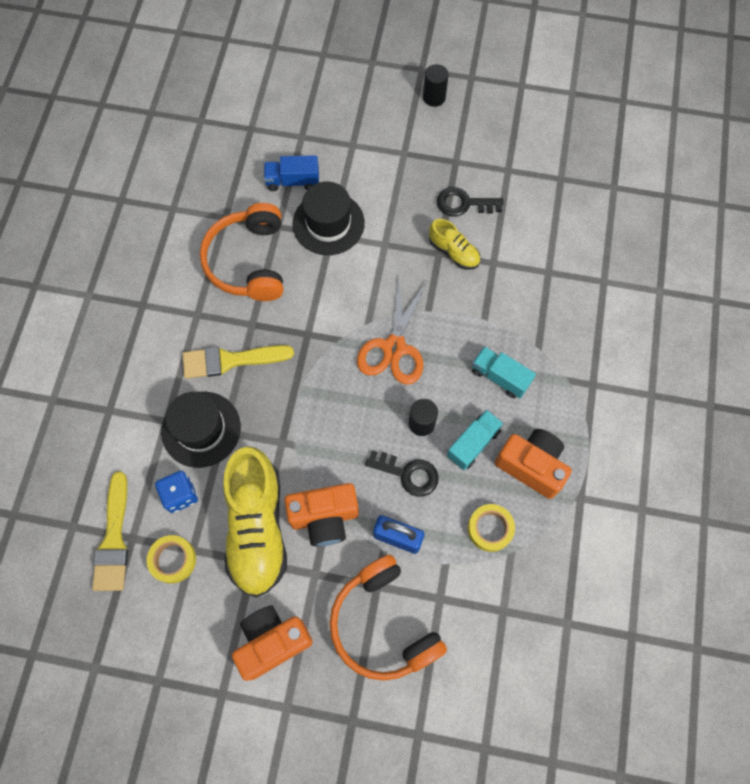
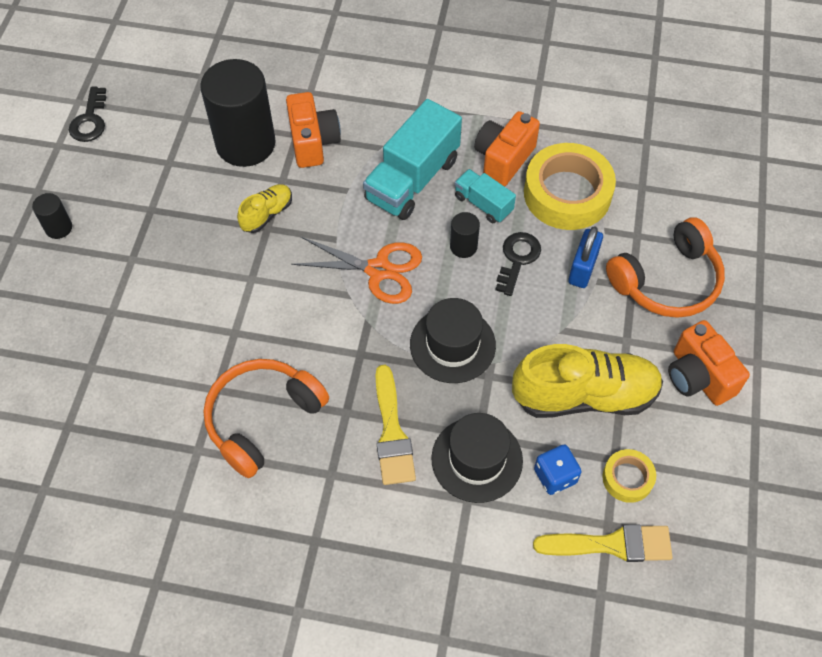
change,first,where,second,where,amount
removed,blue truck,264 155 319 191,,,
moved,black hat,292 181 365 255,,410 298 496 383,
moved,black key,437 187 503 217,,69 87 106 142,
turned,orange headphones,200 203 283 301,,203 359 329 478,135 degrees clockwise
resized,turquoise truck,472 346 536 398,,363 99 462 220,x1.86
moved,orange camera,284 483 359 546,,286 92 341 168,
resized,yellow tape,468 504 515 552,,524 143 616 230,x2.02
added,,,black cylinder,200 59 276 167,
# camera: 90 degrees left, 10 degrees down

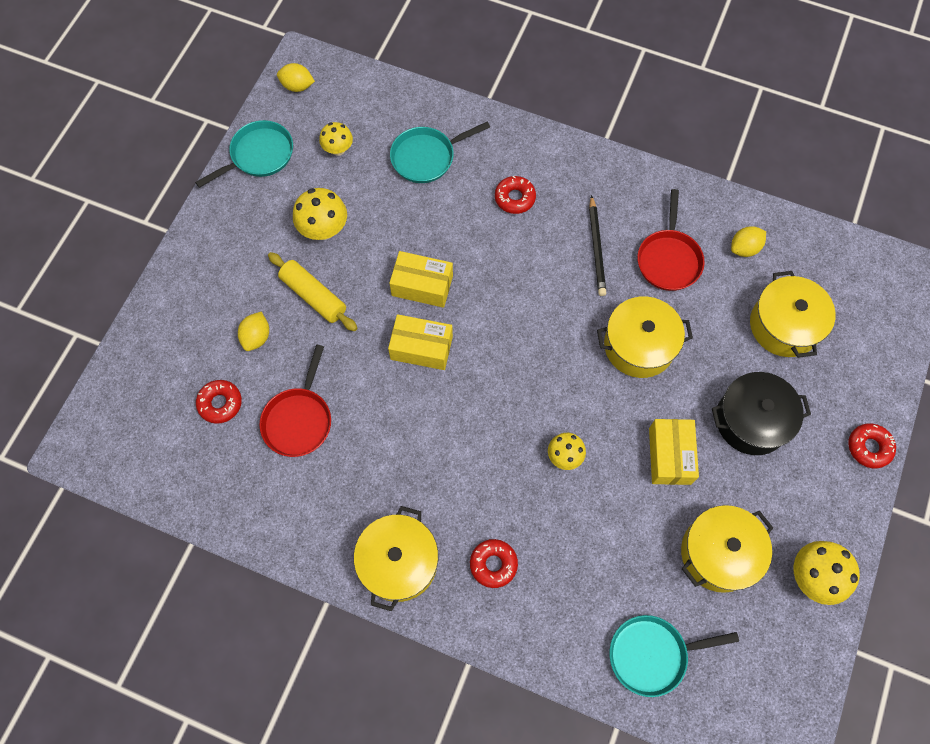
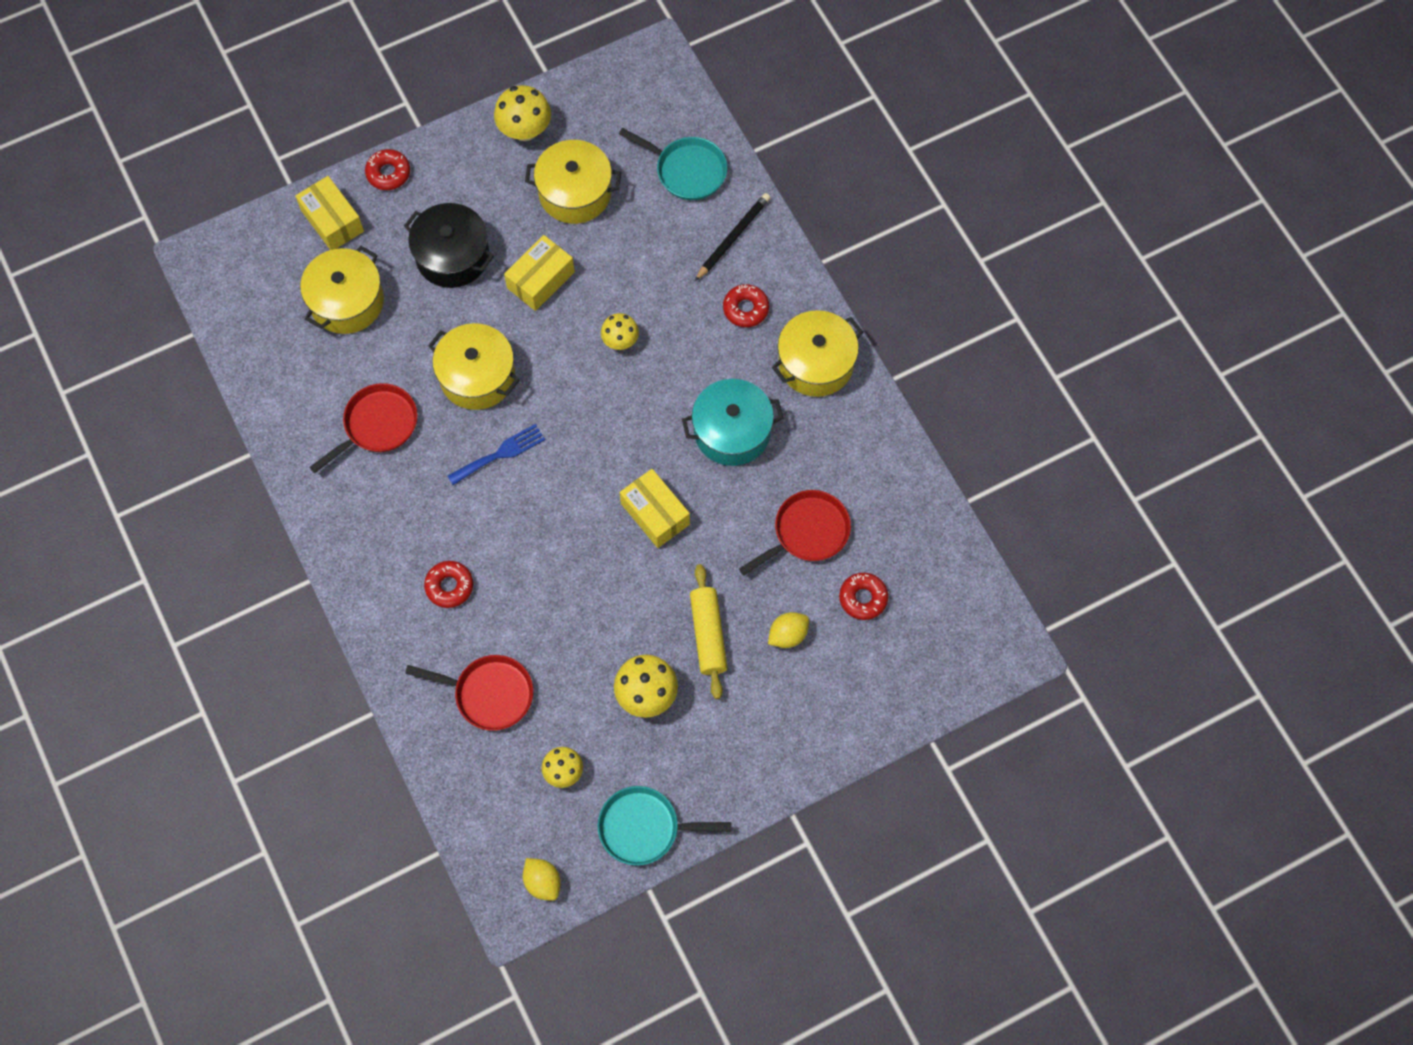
change,first,where,second,where,amount
recoloured,turquoise pan,390 122 490 183,red pan,405 655 533 731,
moved,black pencil,589 195 606 296,,695 193 771 281,
removed,yellow lemon,731 226 766 257,,,
moved,yellow box,389 251 453 308,,295 176 364 250,
added,,,turquoise pot,682 379 783 466,
added,,,blue fork,447 424 545 485,
# camera: 140 degrees left, 0 degrees up

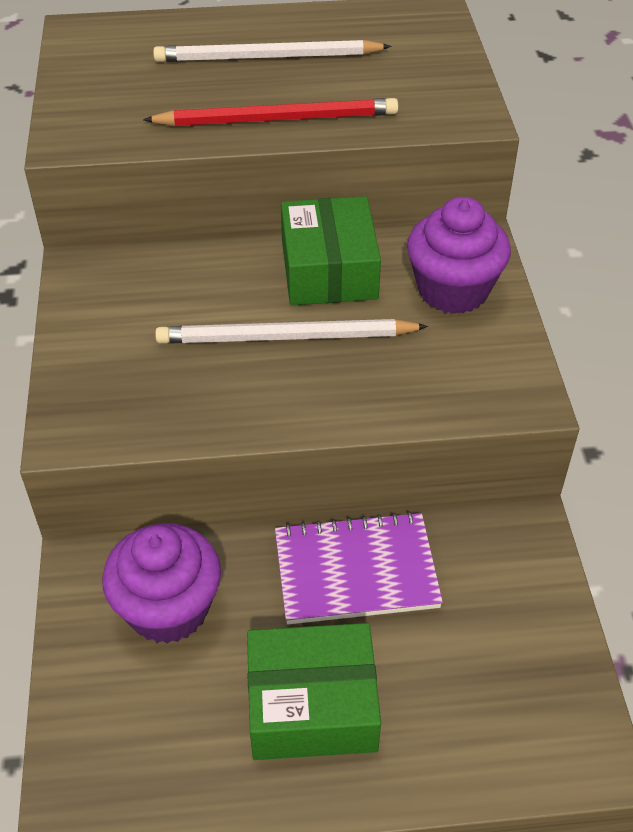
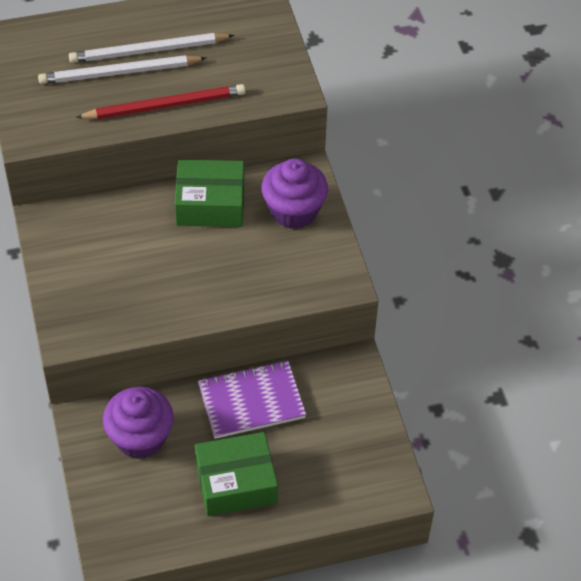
change,first,where,second,where,amount
turned,green box,281 196 381 305,,175 159 244 227,75 degrees counterclockwise
moved,white pencil,155 319 428 344,,38 55 206 84,
# camera: 10 degrees left, 5 degrees up

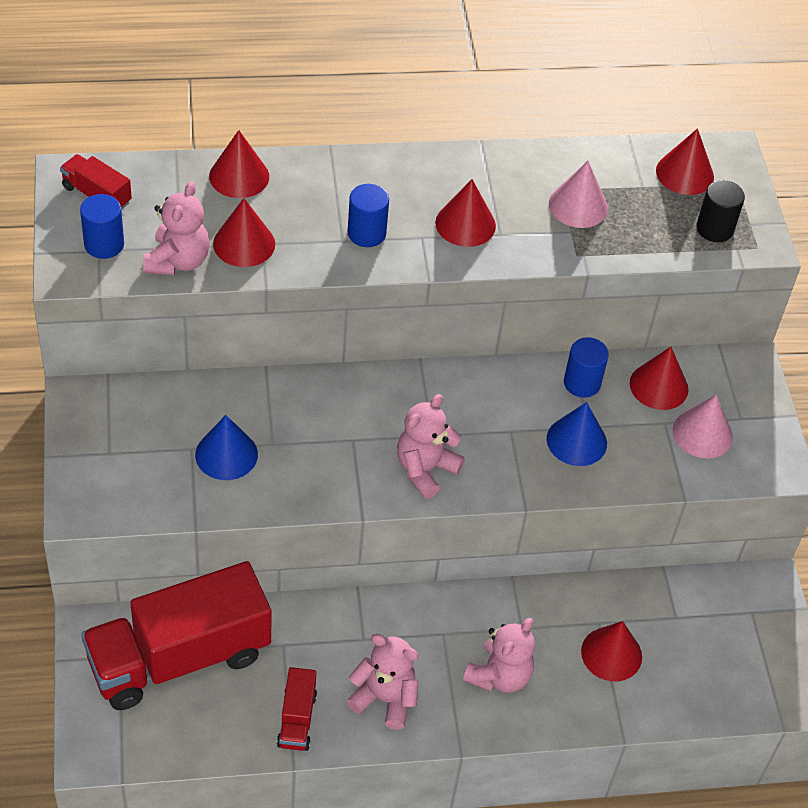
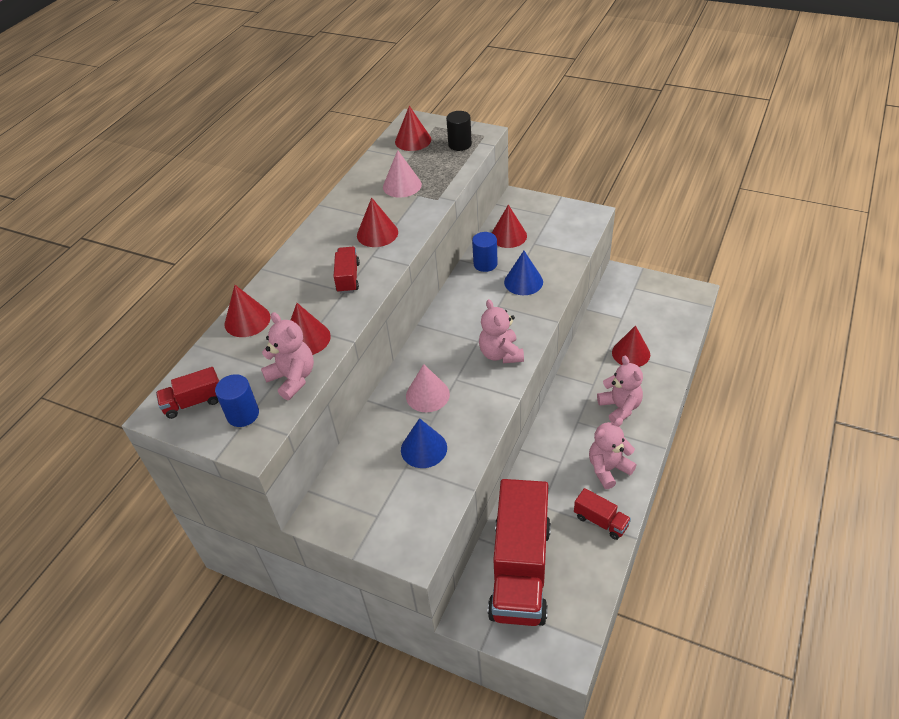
change,first,where,second,where,amount
replaced,blue cylinder,348 184 389 247,red truck,334 247 360 293,
moved,pink cone,673 395 733 458,,406 364 450 412,
# camera: 50 degrees left, 5 degrees down

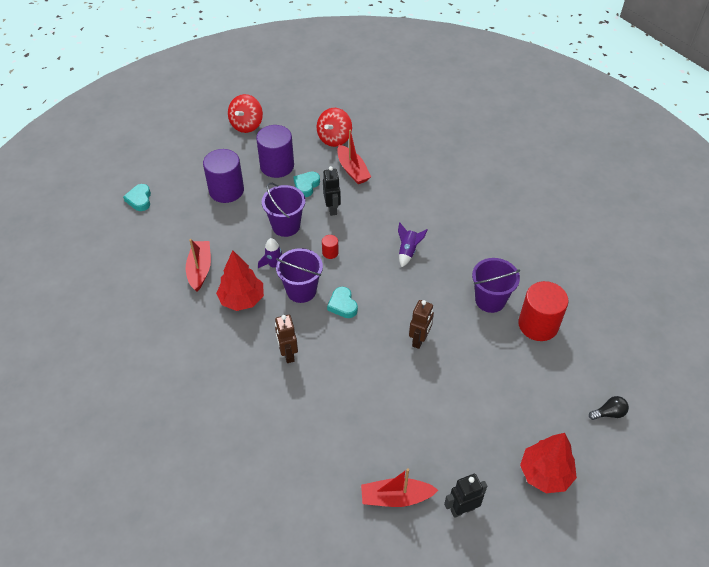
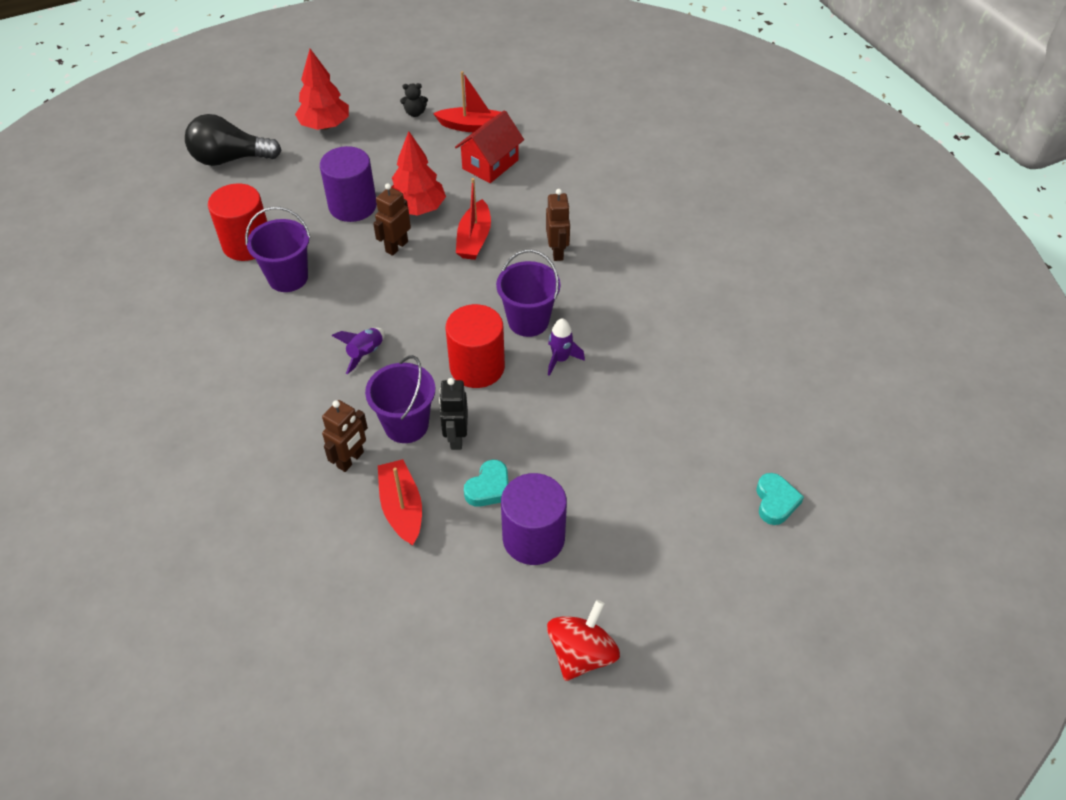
change,first,where,second,where,amount
removed,red spinning top,317 108 352 147,,,
moved,purple cylinder,203 149 244 203,,320 146 377 222,
moved,purple bucket,262 182 305 237,,365 355 435 443,
resized,red cylinder,322 235 339 259,,446 304 505 388,x2.30
moved,red boat,186 239 211 291,,456 178 491 260,
moved,red tree,216 250 264 311,,391 131 446 216,
removed,turquoise heart,327 287 358 318,,,
resized,black light bulb,589 396 629 420,,185 114 282 166,x2.15
replaced,black robot,444 474 487 518,black teddy bear,400 83 428 117,
added,,,red house,455 110 524 183,
added,,,brown robot,322 400 368 472,
# camera: 170 degrees left, 0 degrees up

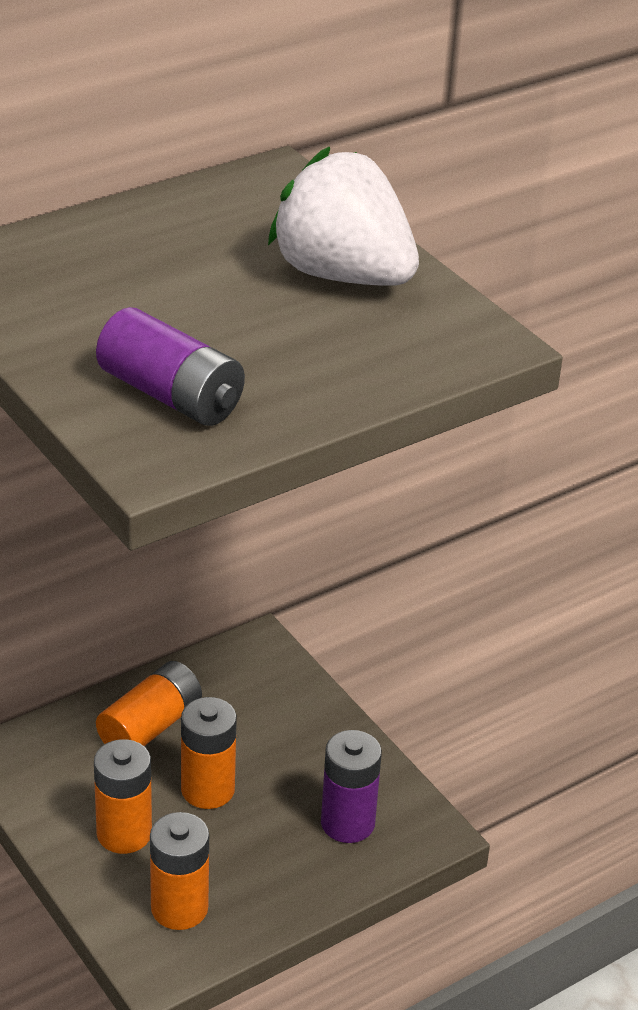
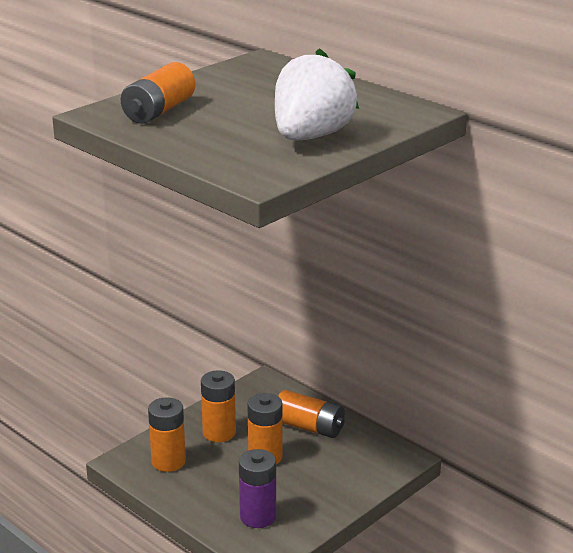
change,first,where,second,where,amount
recoloured,purple battery,96 307 245 426,orange battery,121 62 195 124,
# camera: 80 degrees right, 10 degrees down

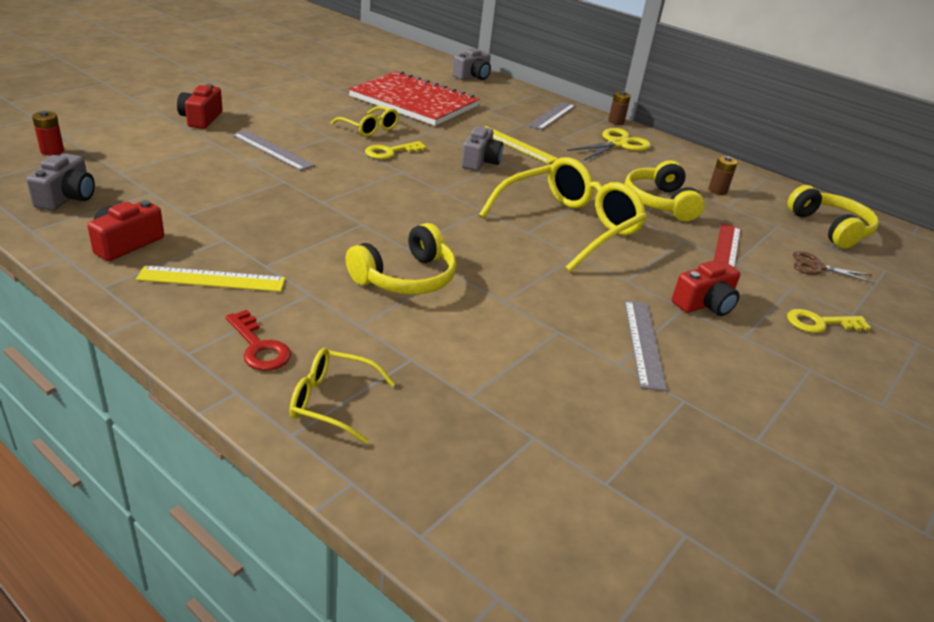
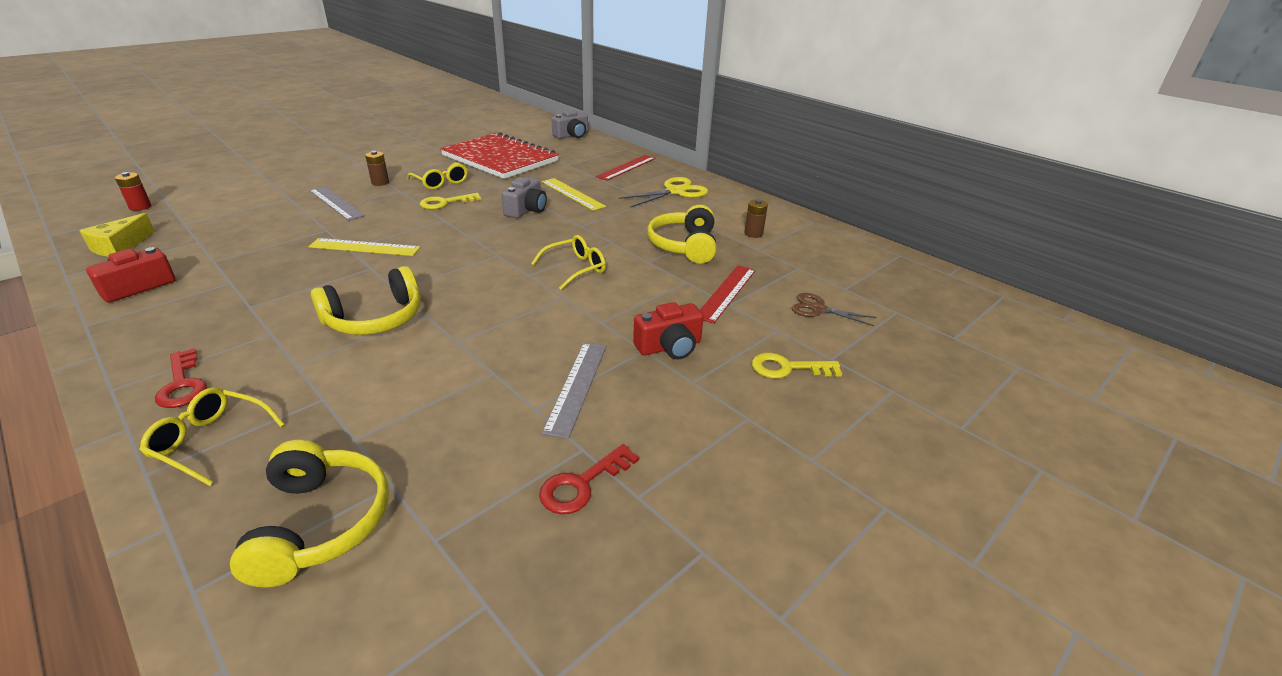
change,first,where,second,where,amount
removed,red camera,177 84 223 129,,,
moved,brown battery,608 91 631 125,,365 151 389 186,
recoloured,grey ruler,528 102 576 130,red ruler,596 155 656 181,
replaced,grey camera,26 153 95 211,yellow cheese,79 213 155 257,
resized,yellow glasses,479 157 647 272,,531 235 606 290,x0.50
moved,yellow headphones,788 185 879 249,,230 440 389 587,
moved,yellow ruler,136 266 285 292,,308 238 421 256,
added,,,red key,539 444 639 514,
# camera: 10 degrees right, 0 degrees up

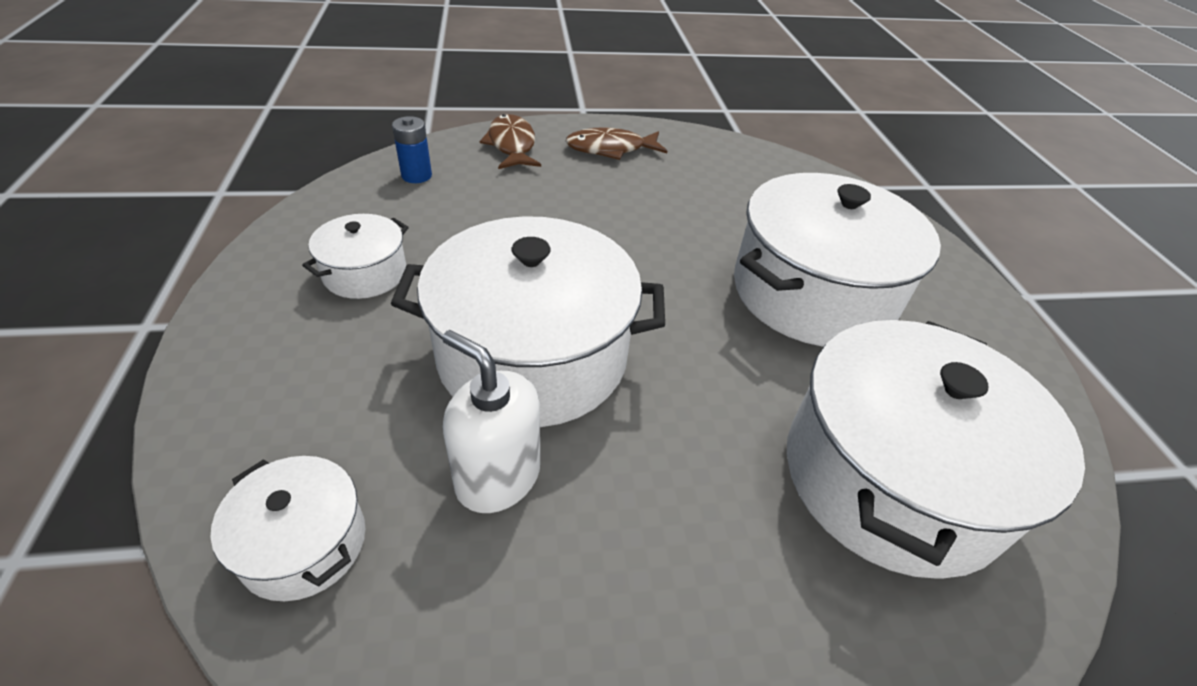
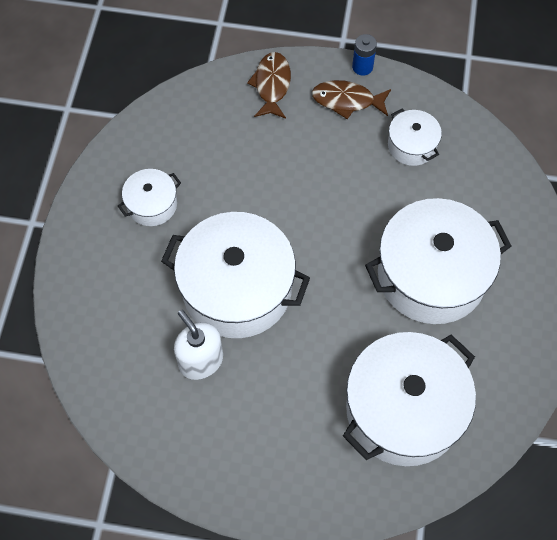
change,first,where,second,where,amount
moved,blue battery,392 116 432 183,,352 34 377 76,
moved,white pot,210 456 366 601,,388 109 442 166,
# camera: 20 degrees right, 20 degrees up

